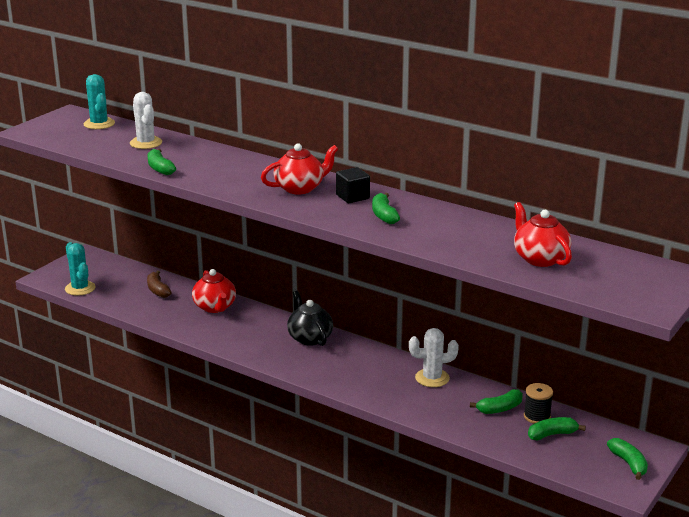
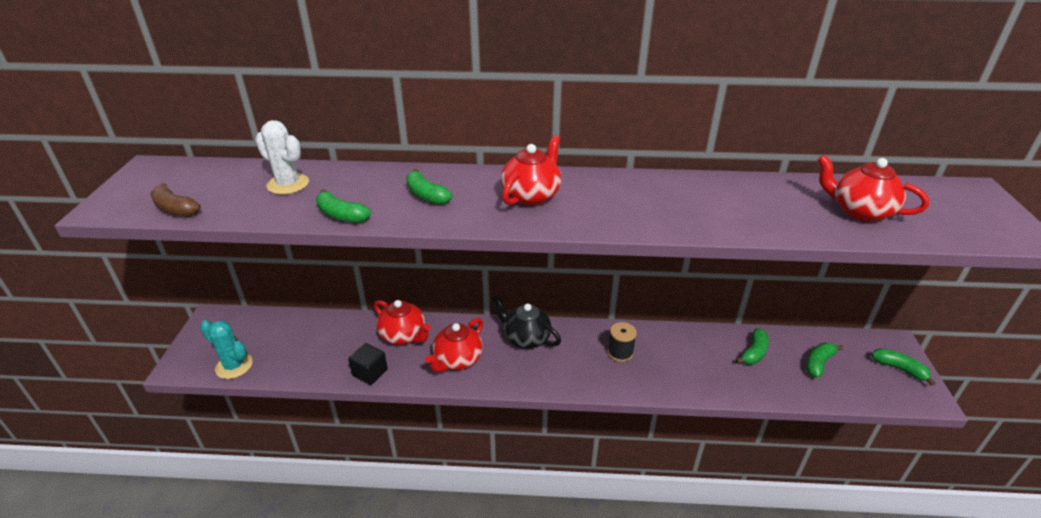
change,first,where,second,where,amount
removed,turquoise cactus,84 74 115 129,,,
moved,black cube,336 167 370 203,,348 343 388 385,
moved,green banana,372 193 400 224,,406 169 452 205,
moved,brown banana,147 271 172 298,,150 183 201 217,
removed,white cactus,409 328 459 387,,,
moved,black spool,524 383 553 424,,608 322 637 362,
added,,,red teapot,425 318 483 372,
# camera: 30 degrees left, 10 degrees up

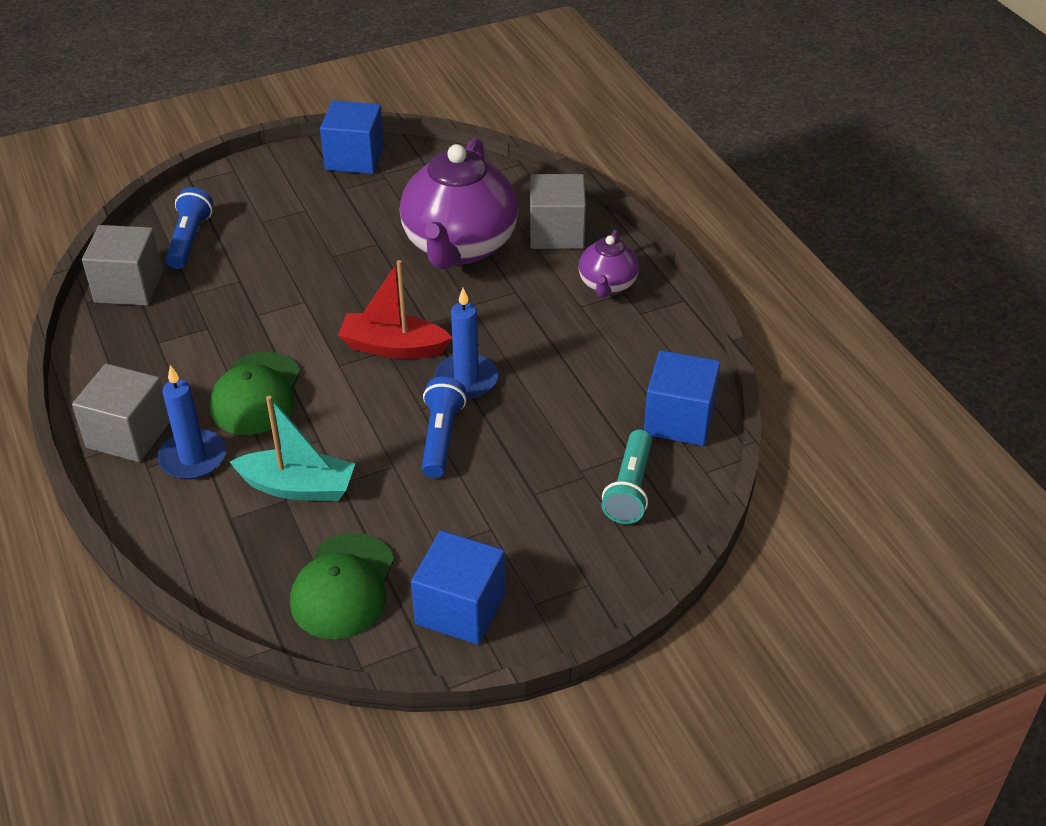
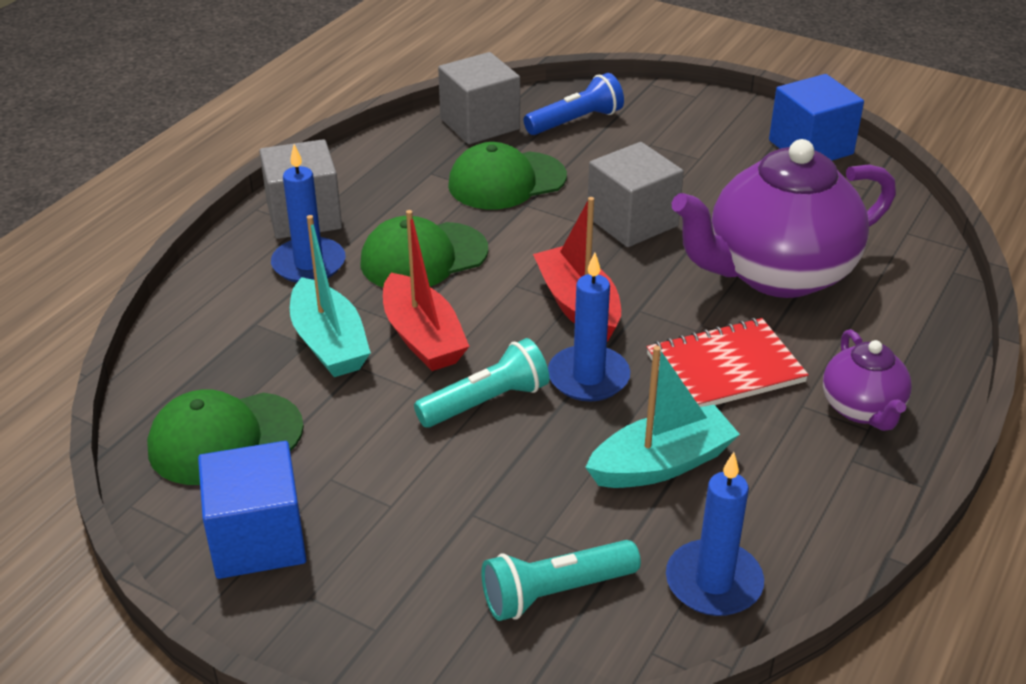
change,first,where,second,where,amount
moved,grey cube,530 174 586 249,,588 142 684 247,
turned,purple teapot,579 229 639 298,,823 329 912 431,75 degrees counterclockwise
replaced,blue cube,644 350 720 446,blue candle,666 452 764 616,
recoloured,blue flashlight,421 377 466 478,turquoise flashlight,414 338 549 428,
added,,,green cap,448 142 567 209,
added,,,red boat,383 210 469 371,
added,,,red notebook,647 318 809 407,
added,,,turquoise boat,585 346 740 488,
# camera: 55 degrees right, 5 degrees down

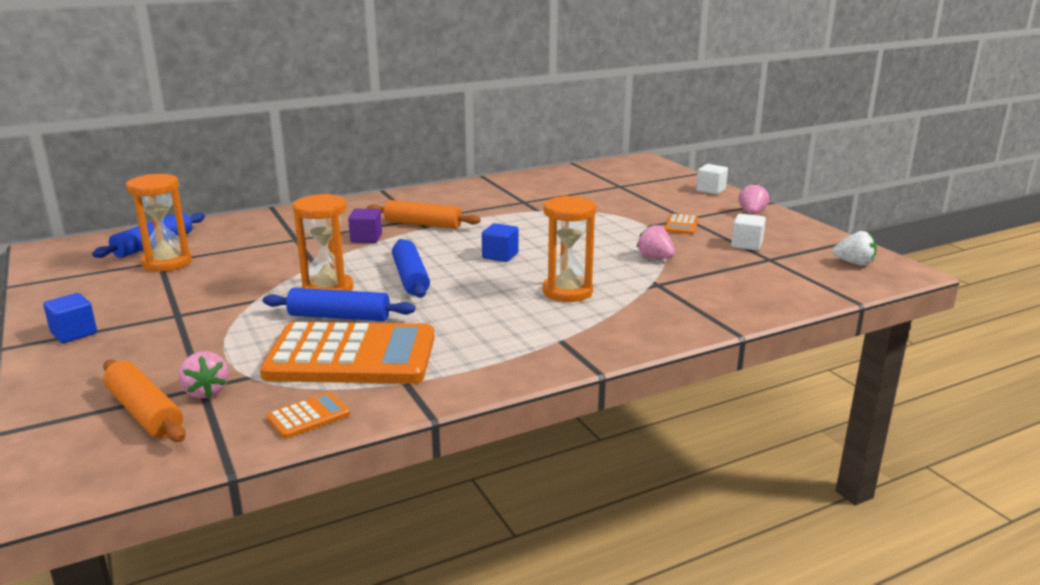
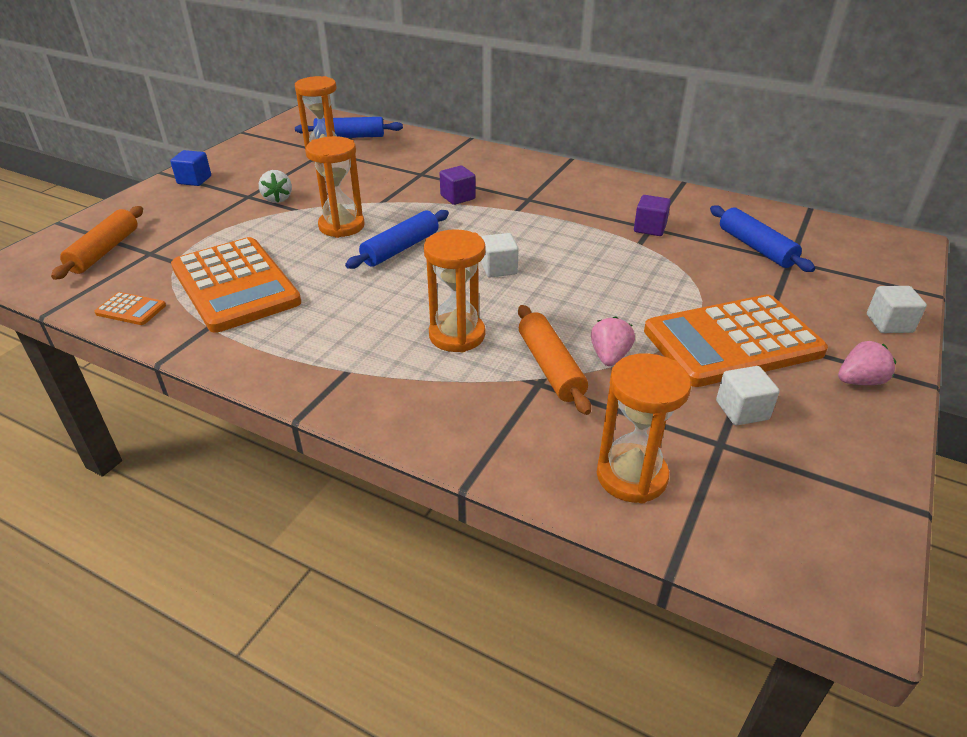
change,first,where,second,where,amount
moved,orange rolling pin,367 200 481 229,,518 305 591 415,
resized,orange calculator,664 214 699 235,,644 294 828 387,x2.48
recoloured,blue cube,482 223 519 262,white cube,481 233 519 277,
moved,white strawberry,833 231 877 266,,259 170 292 203,
moved,blue rolling pin,263 288 415 321,,710 205 815 272,
removed,pink strawberry,179 351 229 398,,,
added,,,purple cube,634 195 671 236,
added,,,orange hourglass,597 353 691 503,
# camera: 55 degrees right, 15 degrees up

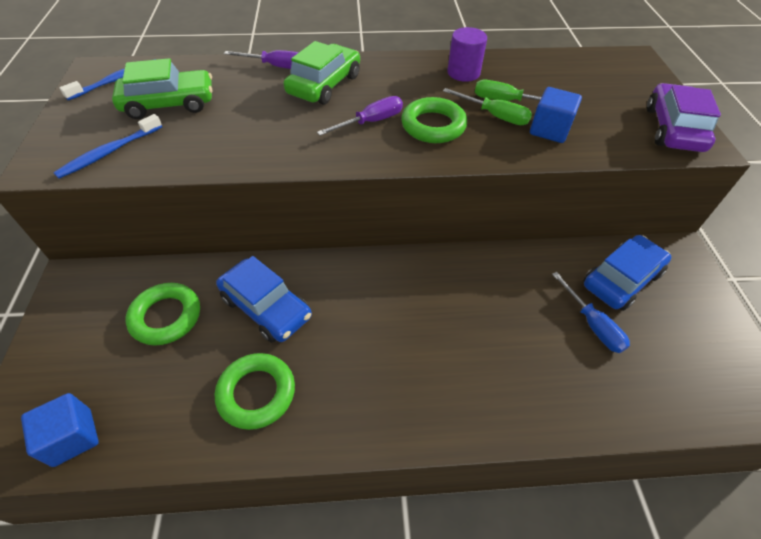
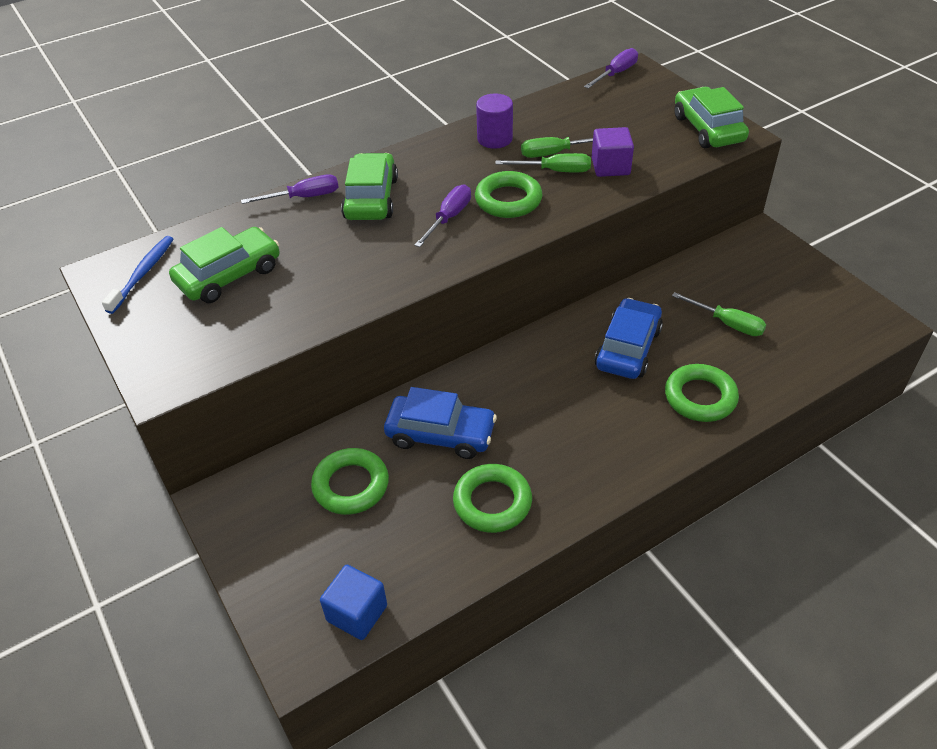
change,first,where,second,where,amount
recoloured,purple car,647 83 721 152,green car,674 87 749 148,
recoloured,blue cube,530 87 582 143,purple cube,592 127 634 177,
removed,blue toothbrush,53 114 162 179,,,
moved,blue car,584 235 672 311,,595 298 663 379,
recoloured,blue screwdriver,552 272 630 353,green screwdriver,672 292 766 336,
added,,,purple screwdriver,584 48 638 88,
added,,,green ring,665 364 739 422,
# camera: 25 degrees left, 5 degrees down

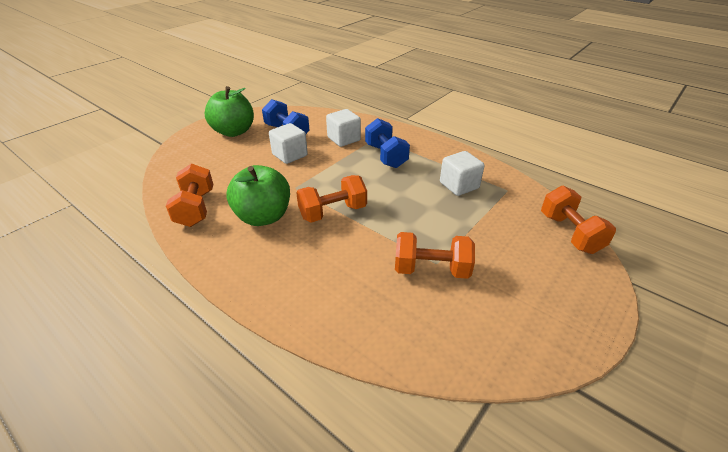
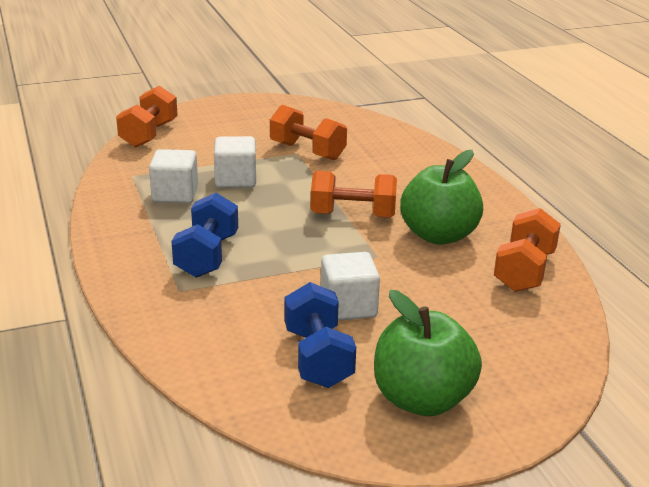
change,first,where,second,where,amount
moved,white cube,326 109 361 147,,214 136 256 188,
# camera: 150 degrees left, 10 degrees down

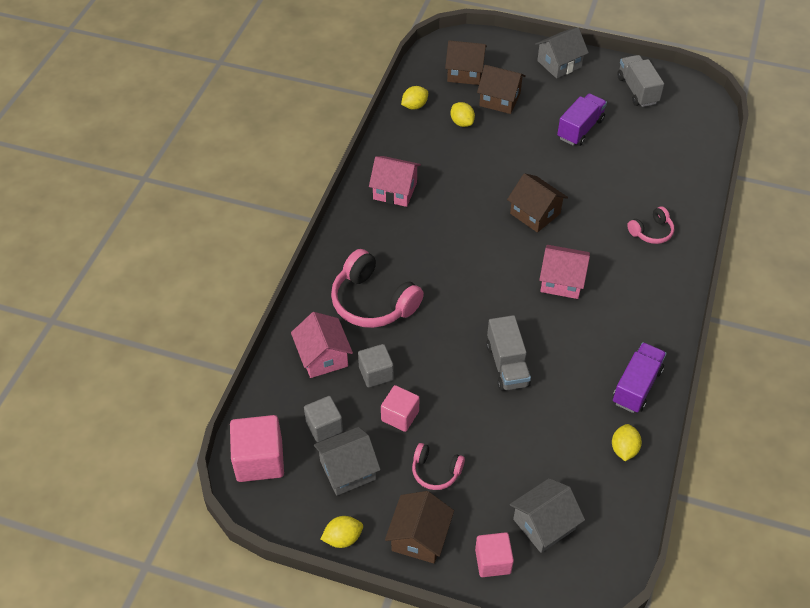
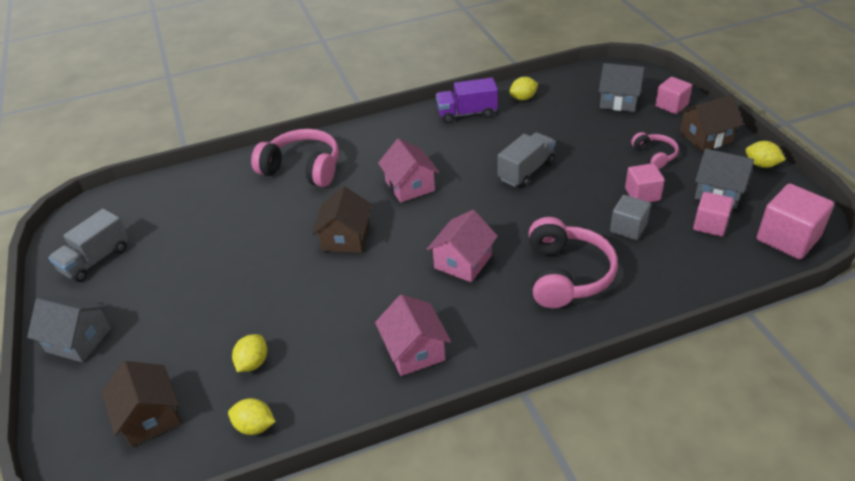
change,first,where,second,where,amount
removed,brown house,477 65 526 114,,,
removed,purple truck,557 93 607 146,,,
resized,pink headphones,627 206 674 244,,251 129 339 187,x1.88
moved,pink house,291 312 353 378,,427 210 498 282,
recoloured,grey cube,304 396 343 442,pink cube,693 192 734 237,
# camera: 125 degrees left, 10 degrees down

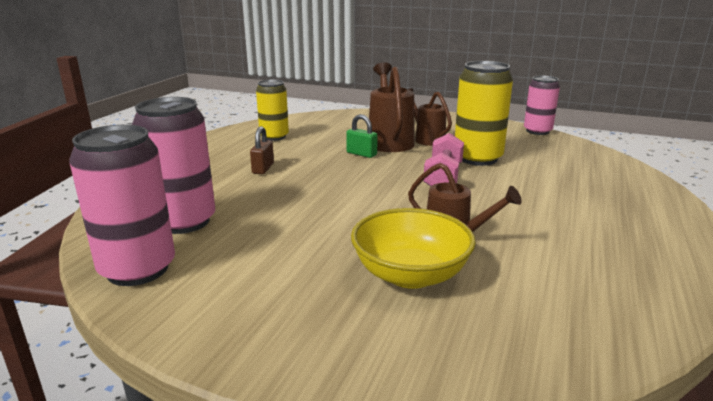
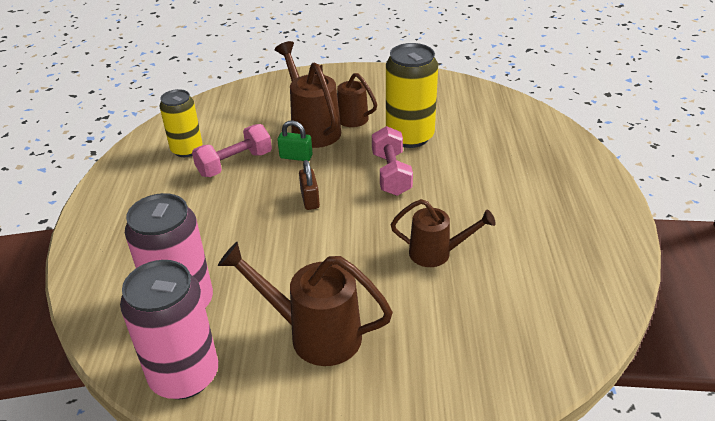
change,first,where,second,where,amount
removed,pink can,524 76 560 135,,,
moved,brown padlock,250 126 274 174,,299 160 320 210,
removed,yellow bowl,351 208 476 289,,,
added,,,pink dumbbell,192 124 272 177,
added,,,brown watering can,218 242 393 366,
# camera: 20 degrees left, 15 degrees up

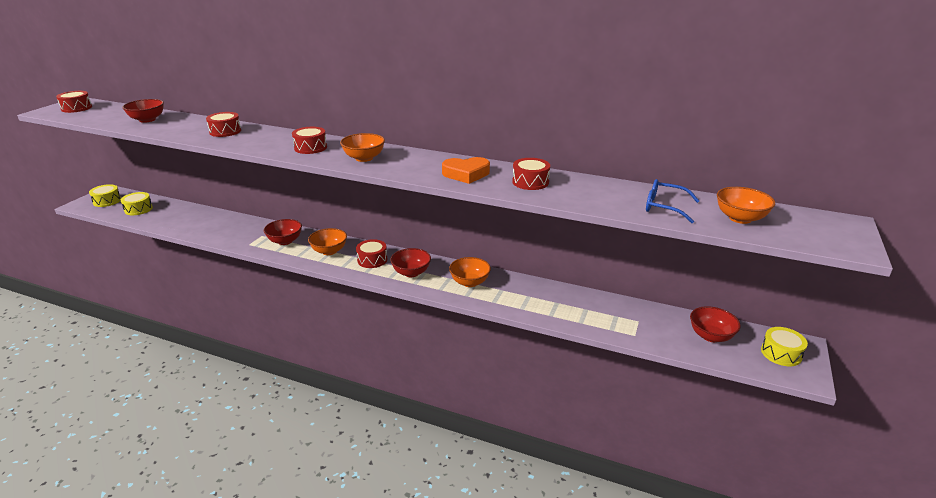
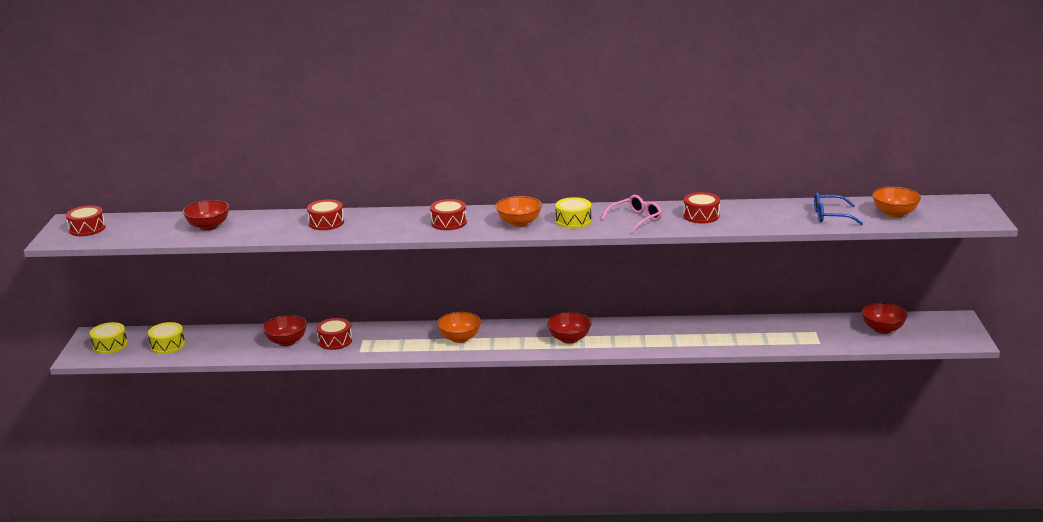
change,first,where,second,where,amount
replaced,orange heart,442 157 490 184,pink glasses,601 195 662 234,
moved,red bowl,264 219 302 245,,263 315 307 346,
moved,red drum,356 239 387 268,,316 318 352 350,
removed,orange bowl,449 257 491 287,,,
moved,yellow drum,761 327 808 366,,555 197 591 229,
# camera: 20 degrees left, 5 degrees down

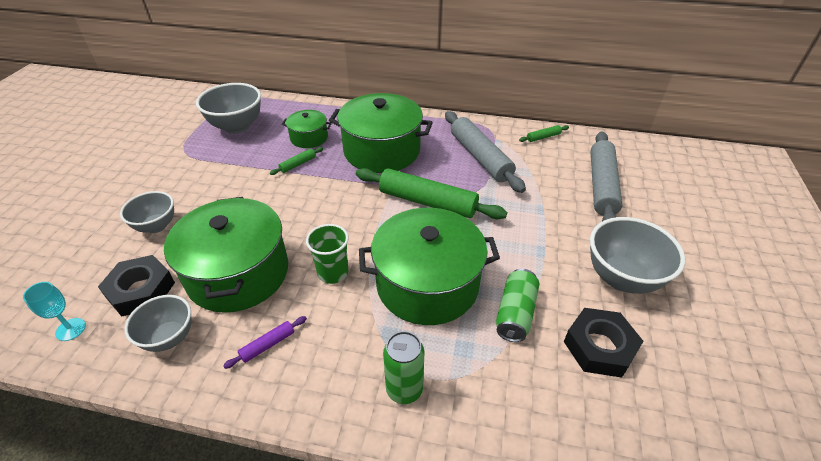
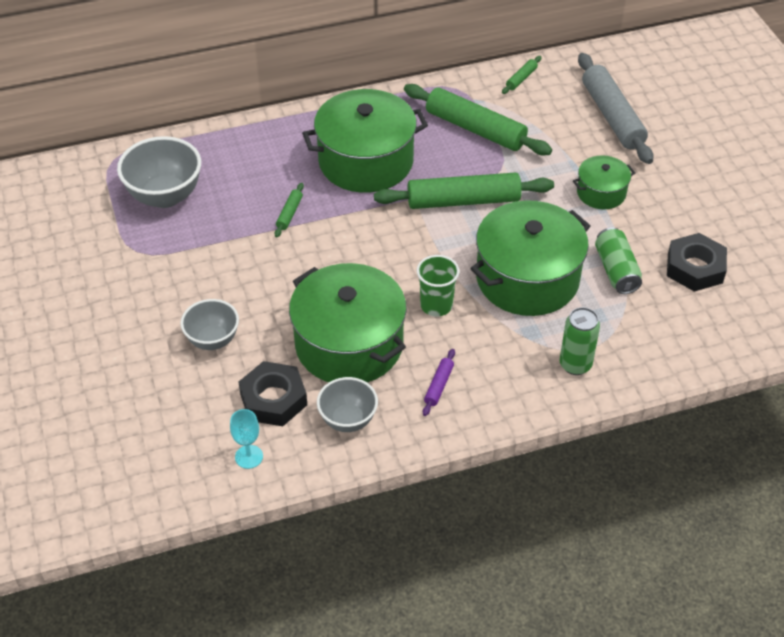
change,first,where,second,where,amount
moved,green pot,282 110 332 148,,573 155 635 209,
recoloured,grey rolling pin,445 111 526 193,green rolling pin,404 84 552 155,
removed,grey bowl,590 217 685 294,,,
# camera: 30 degrees left, 5 degrees up

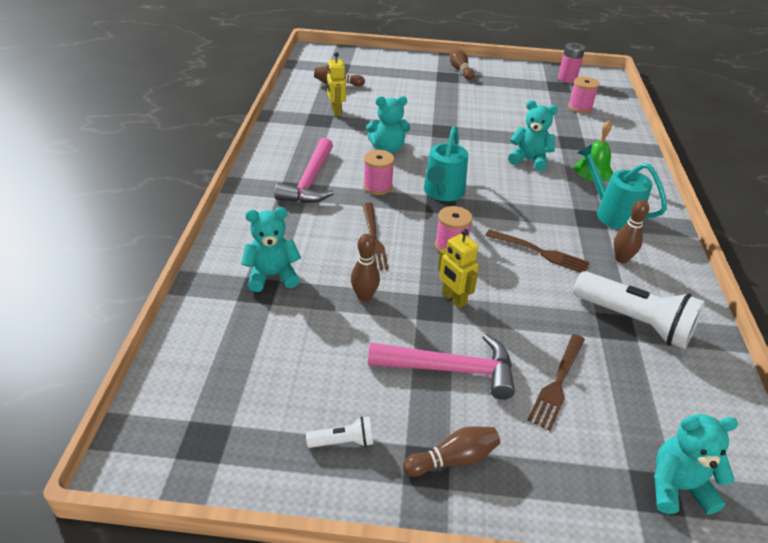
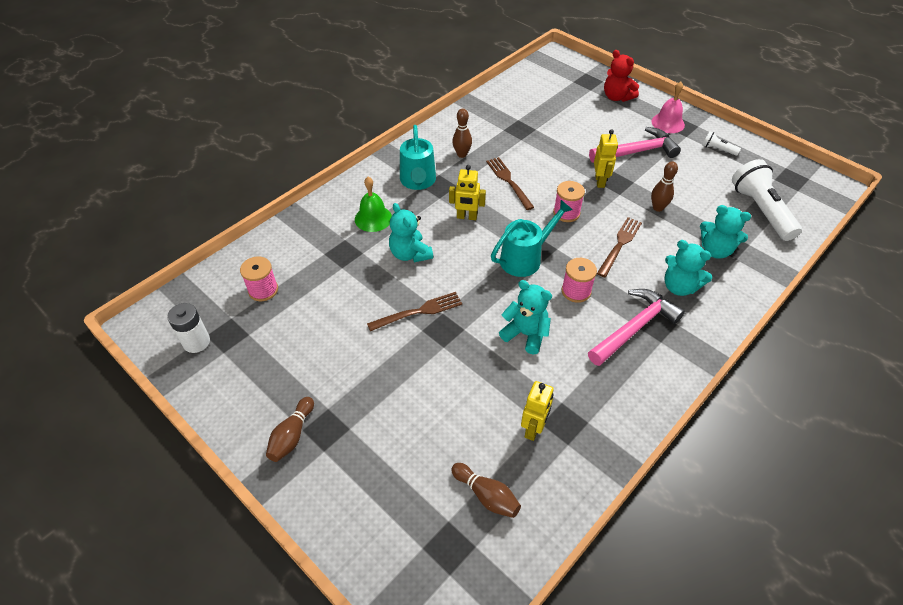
change,first,where,second,where,amount
recoloured,pink battery,558 42 585 83,white battery,167 303 210 353,
moved,white flashlight,573 271 705 349,,732 159 802 241,
turned,pink hammer,368 334 515 400,,589 127 681 163,120 degrees clockwise
moved,brown fork,527 334 585 431,,367 292 462 331,
moved,turquoise teddy bear,654 414 738 515,,664 240 712 296,
replaced,brown bowling pin,403 426 500 477,pink bell,652 82 685 133,
added,,,red teddy bear,604 50 639 102,
added,,,yellow robot,449 165 486 220,
# camera: 140 degrees left, 10 degrees up

